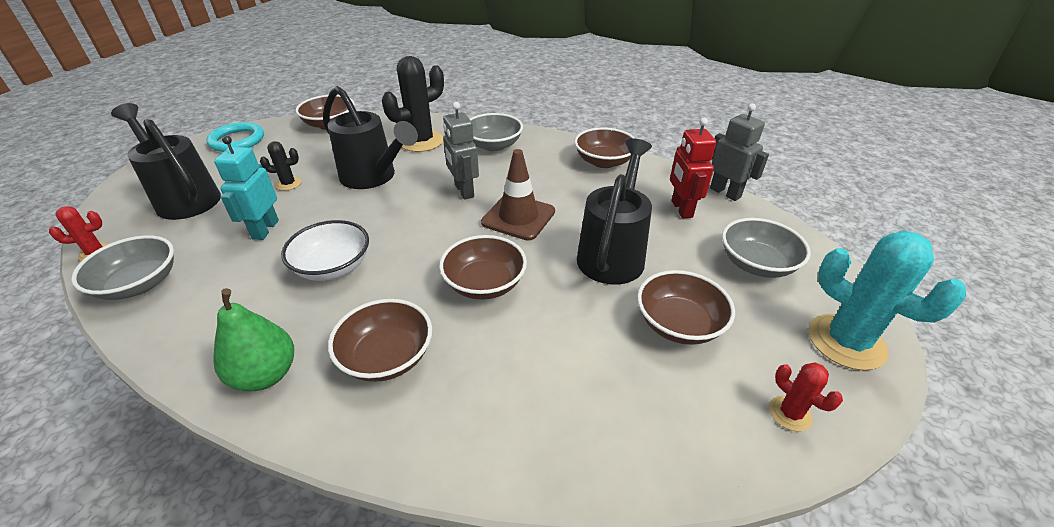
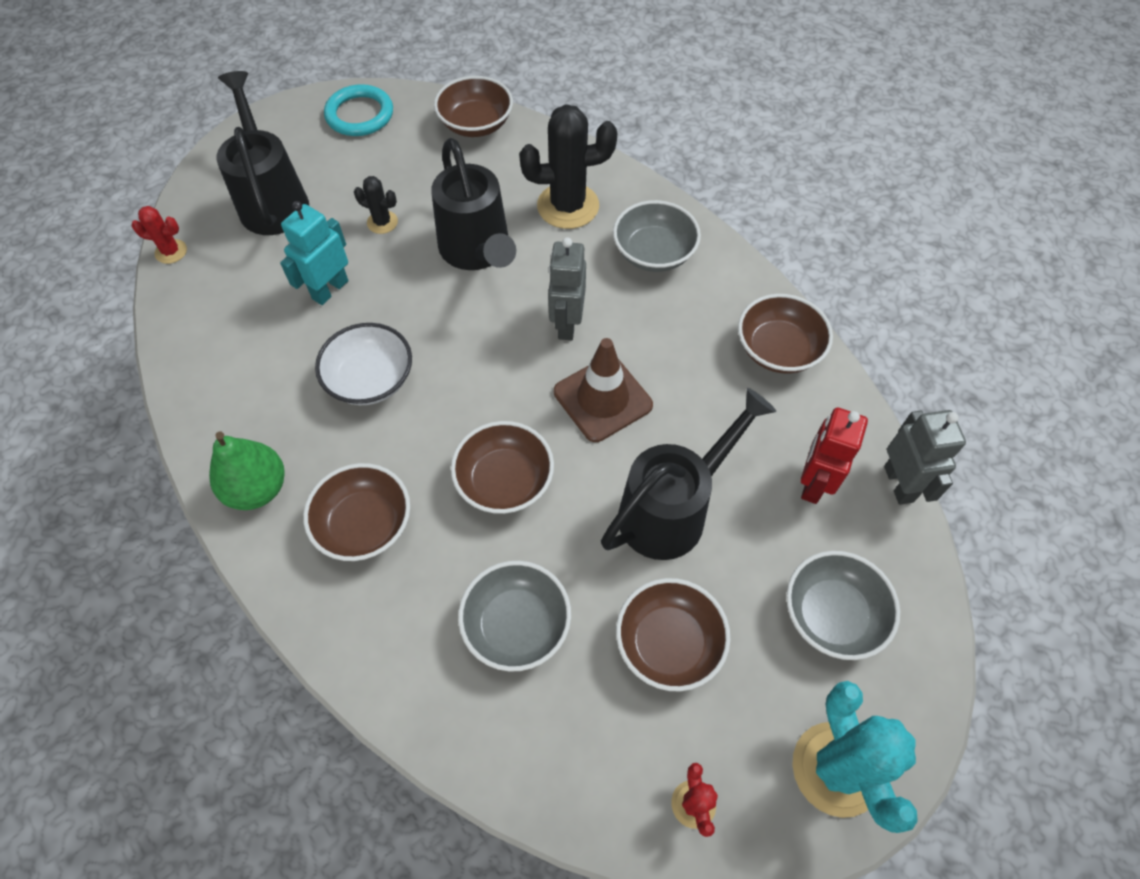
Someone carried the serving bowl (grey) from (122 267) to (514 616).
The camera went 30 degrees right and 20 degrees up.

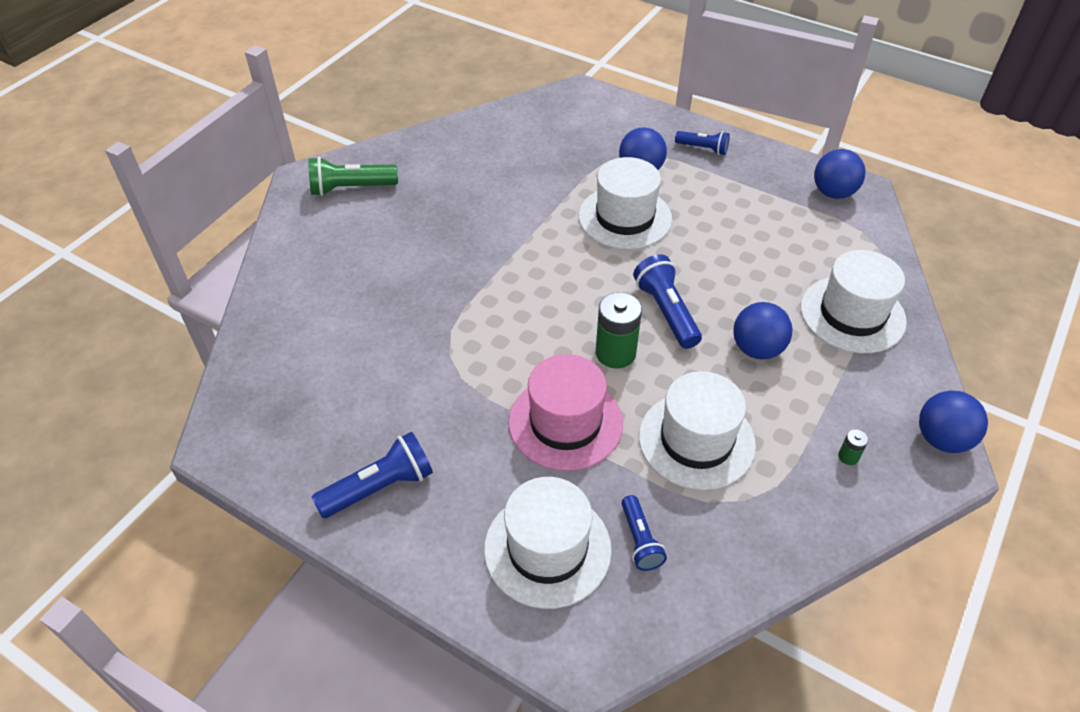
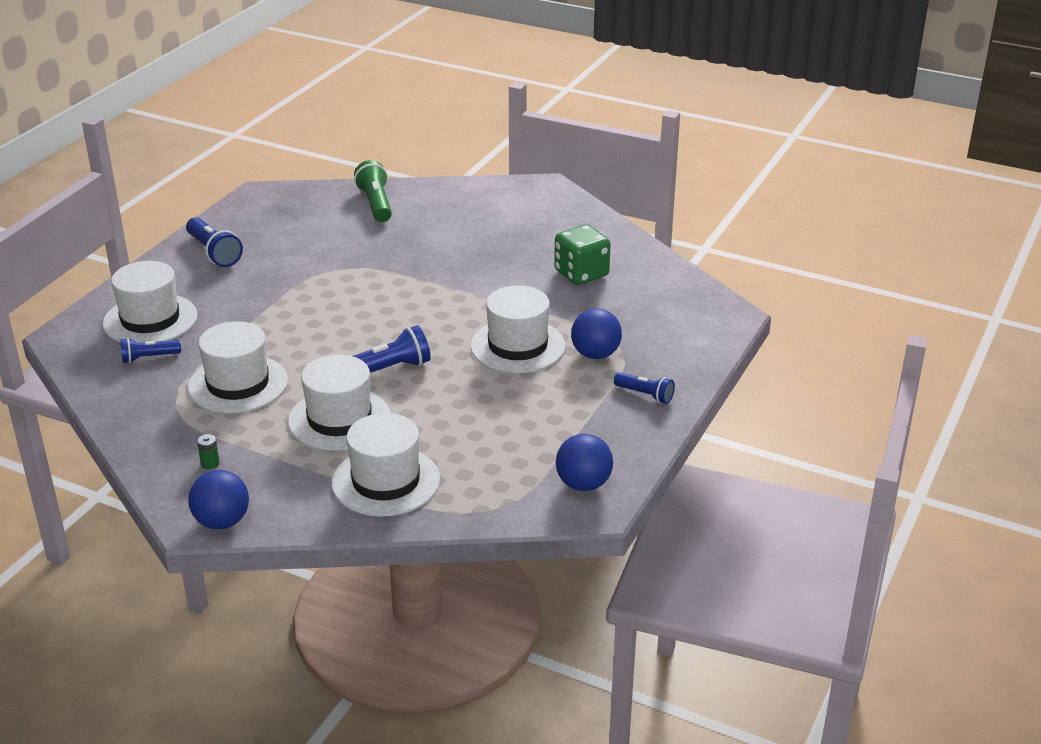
Someone carried the flashlight (emerald) from (353 176) to (373 191).
Someone took away the top hat (rosy) at (566 412).
Someone took away the battery (emerald) at (618 330).
Someone rotated the flashlight (royal blue) at (702 143) by 75 degrees counterclockwise.
Someone swapped the sphere (royal blue) at (762 330) for the top hat (snow-white) at (339 403).
Someone put down the game die (emerald) at (582 255).
The camera went 85 degrees right and 15 degrees down.

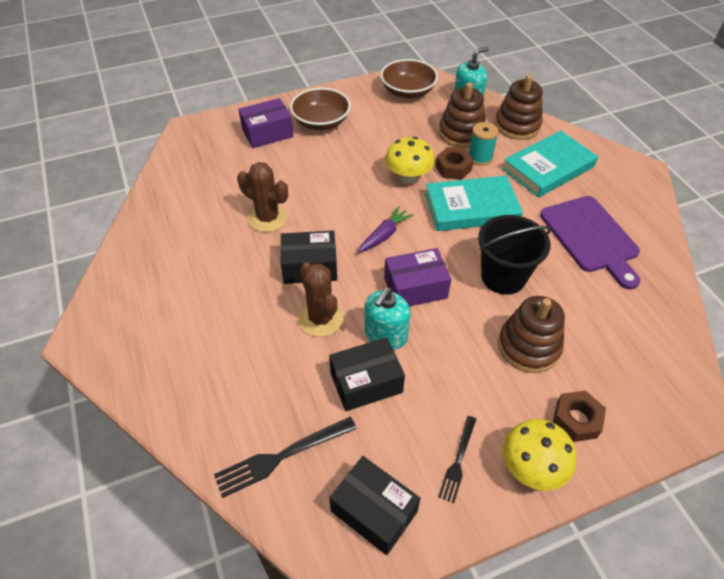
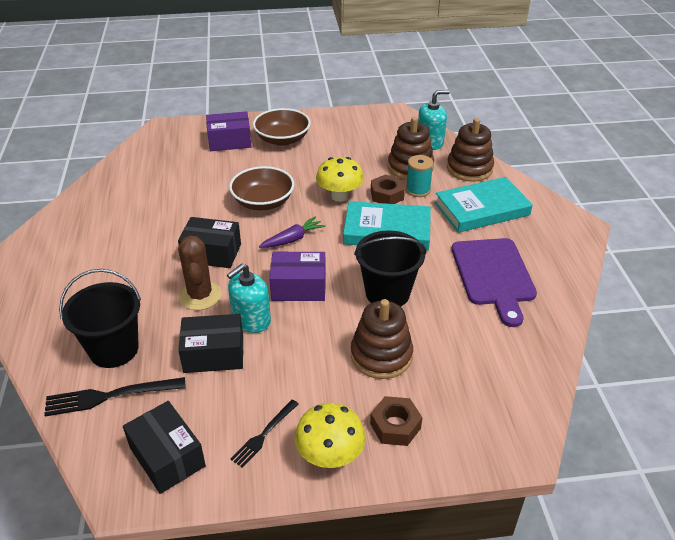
Someone took away the cactus (dark brown) at (262 197).
Someone carried the serving bowl (dark brown) from (409 78) to (261 188).
Someone put down the pail (black) at (100 318).
The camera went 15 degrees right and 10 degrees down.

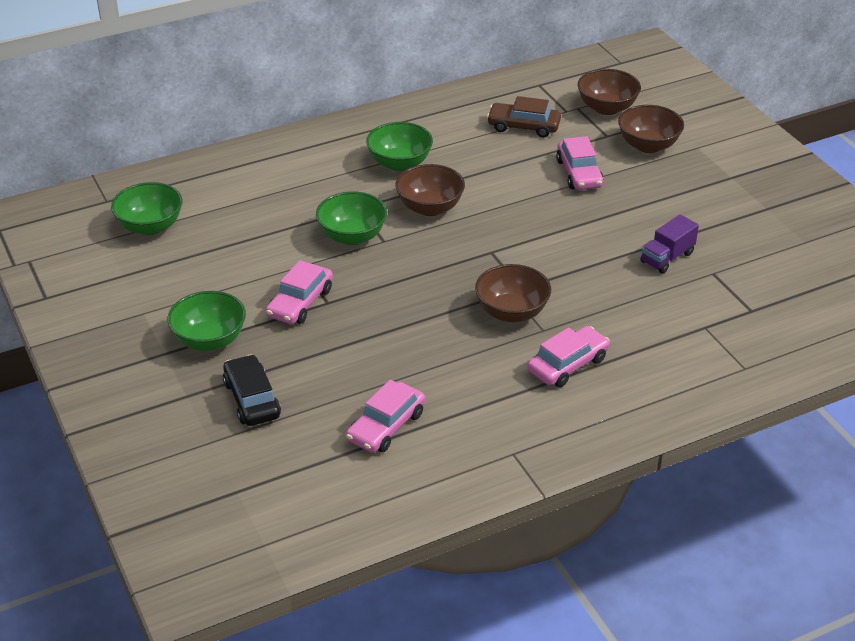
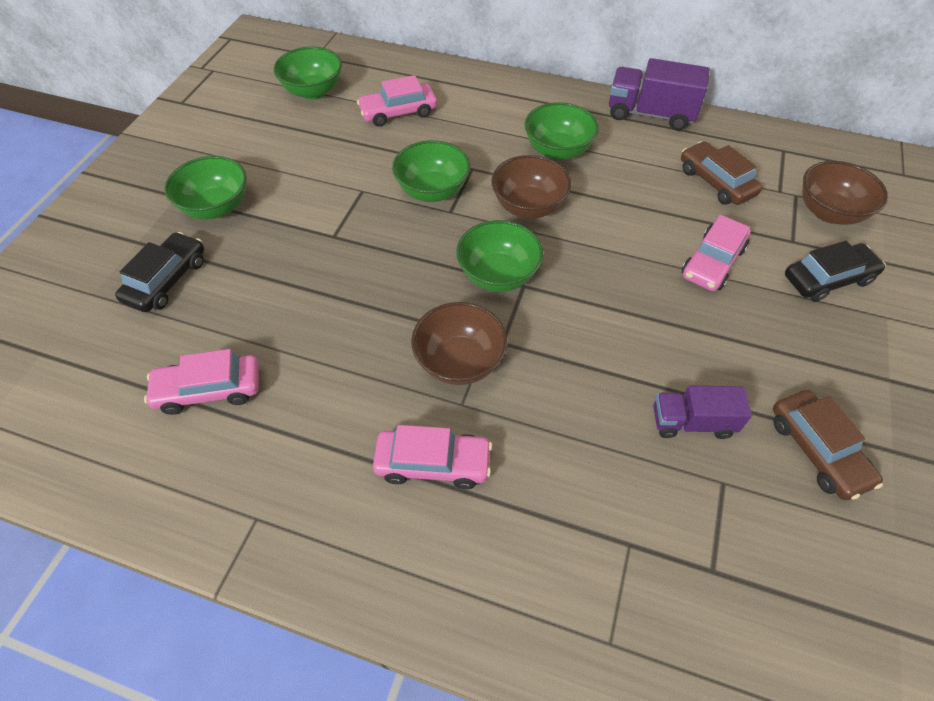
Someone carried the car (rosy) from (299 292) to (397 101).
Someone swapped the serving bowl (dark brown) at (651 129) for the car (black) at (835 271).
Someone put down the serving bowl (emerald) at (499 256).
Someone put down the truck (violet) at (659 94).
Someone put down the car (dark brown) at (828 445).
The camera went 45 degrees right and 15 degrees up.

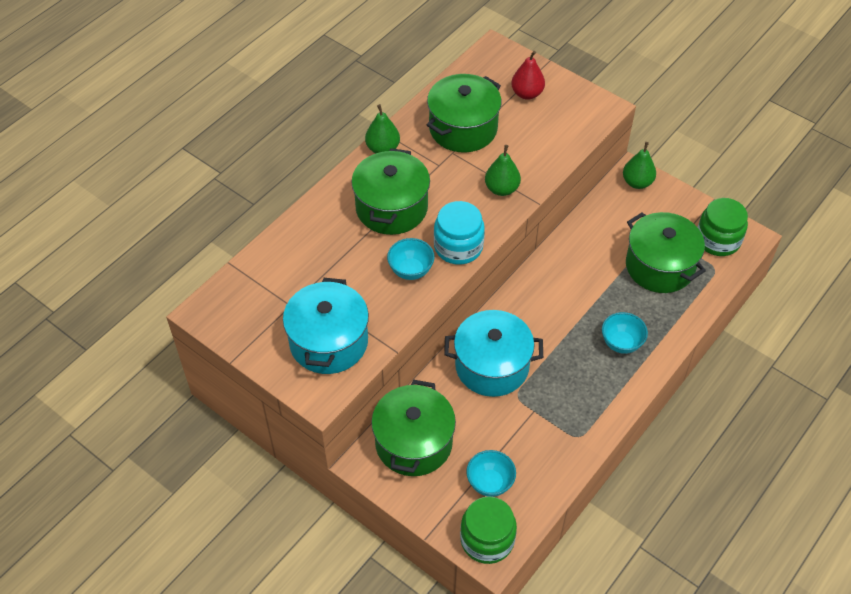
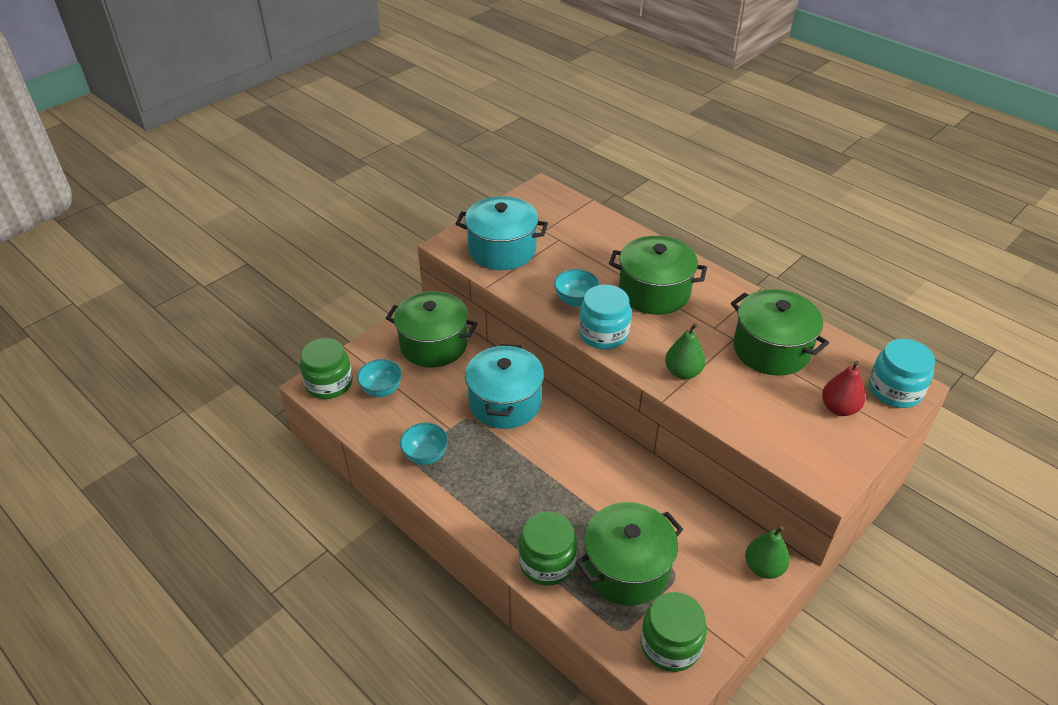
Someone took away the toy pear (emerald) at (382 128).
Someone carried the serving bowl (turquoise) from (625 333) to (424 443).
Someone put down the preserve jar (emerald) at (547 548).
Someone put down the preserve jar (turquoise) at (902 373).
The camera went 95 degrees right and 10 degrees down.

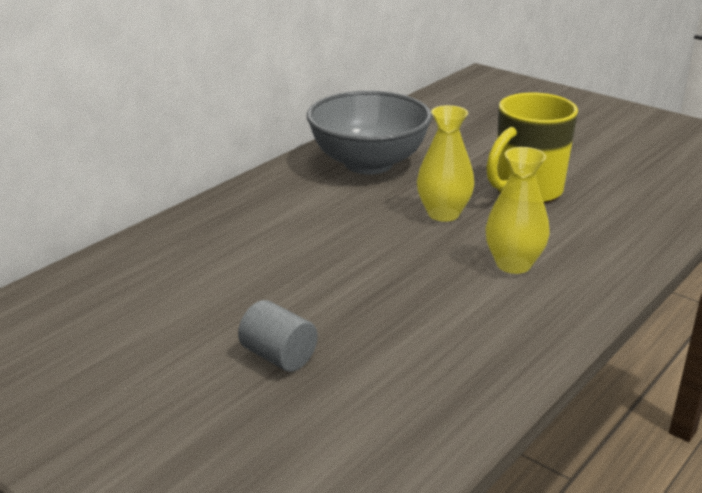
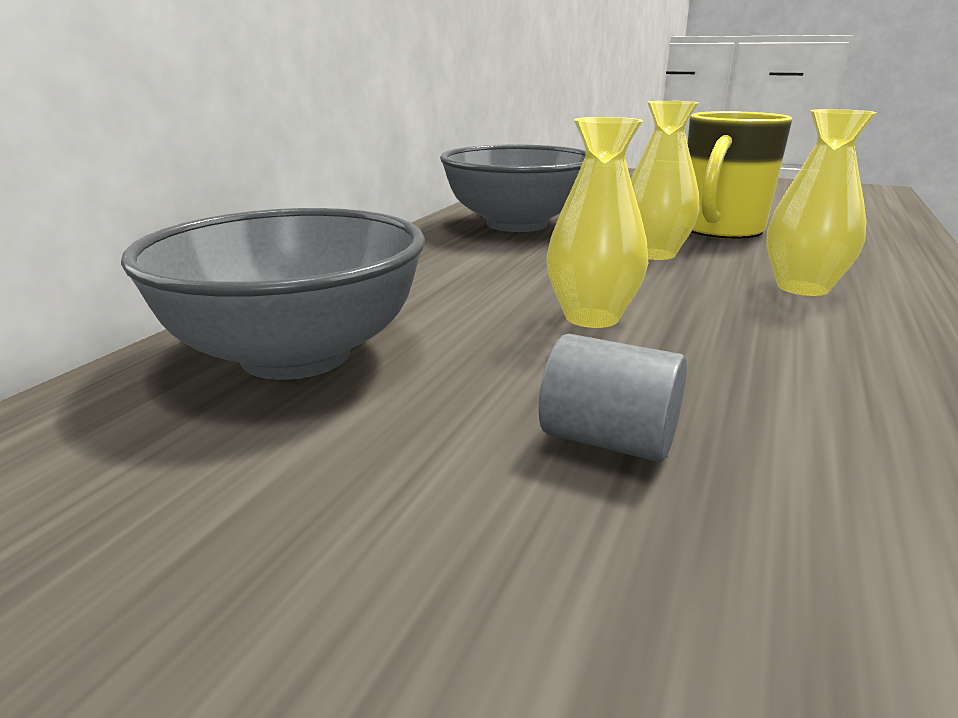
Someone put down the serving bowl (grey) at (273 294).
Someone put down the vase (yellow) at (597 222).
The camera went 15 degrees left and 5 degrees down.

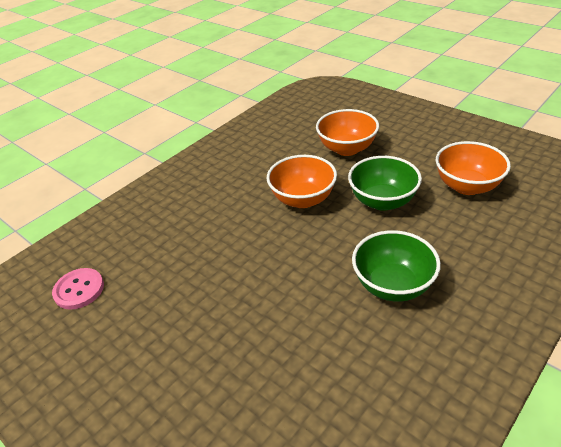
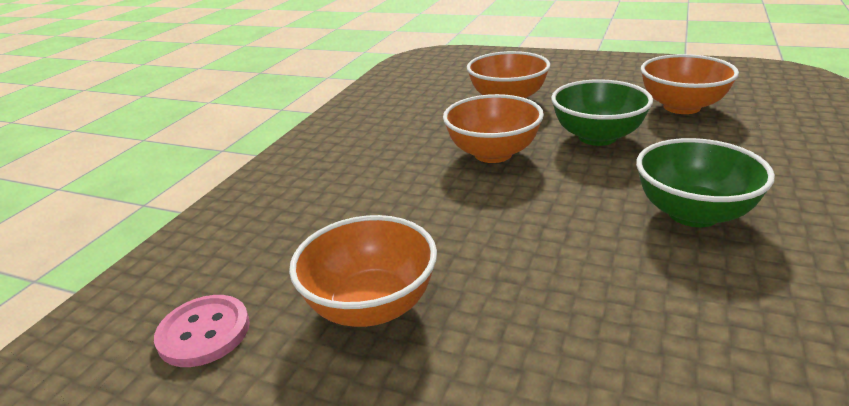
Someone put down the serving bowl (orange-coloured) at (363 271).
The camera went 20 degrees left and 10 degrees down.

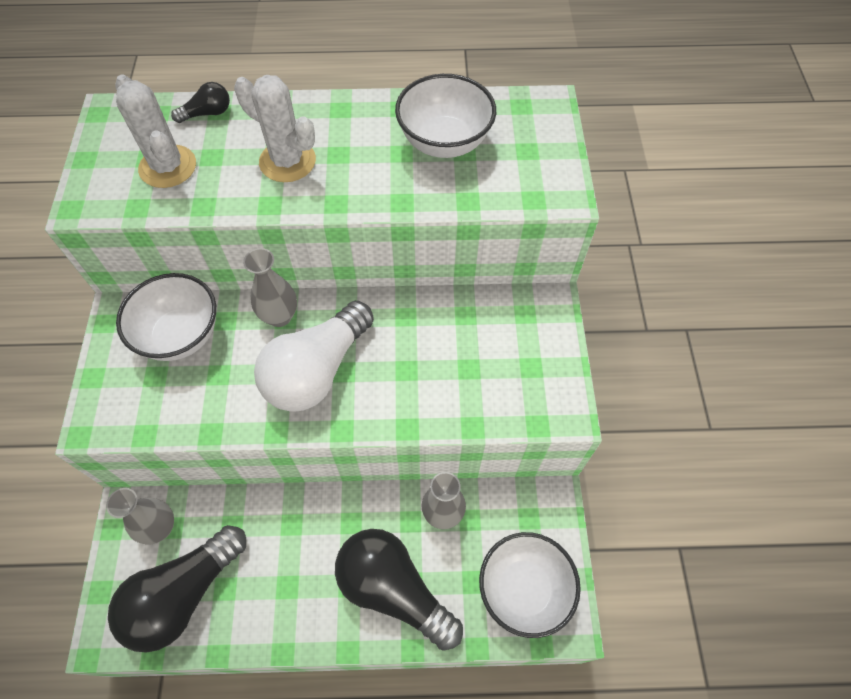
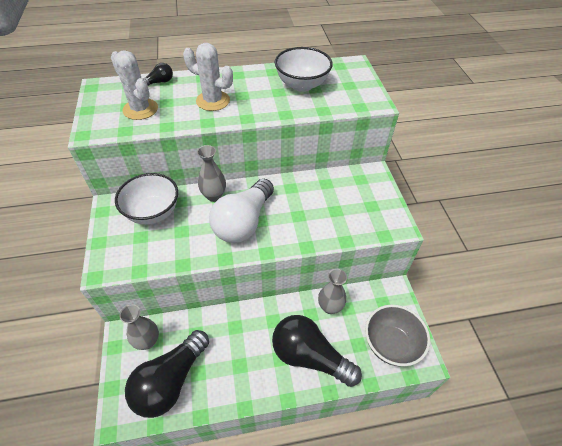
Someone repainted the serving bowl (snow-white) at (530 585), which became the serving bowl (grey) at (397 335).
The camera went 10 degrees left and 10 degrees down.

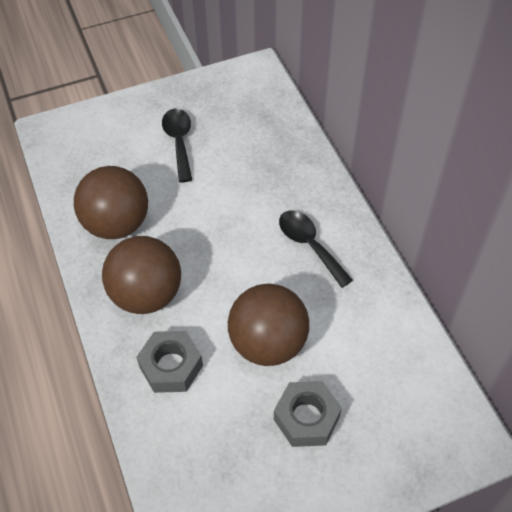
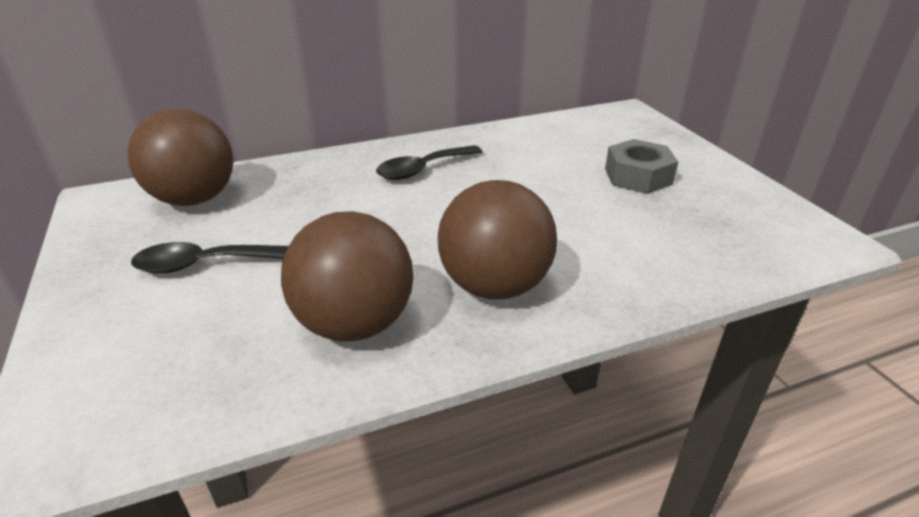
Someone took away the nut (grey) at (169 362).
Someone carried the sphere (dark brown) from (268 325) to (180 157).
The camera went 90 degrees left and 20 degrees down.

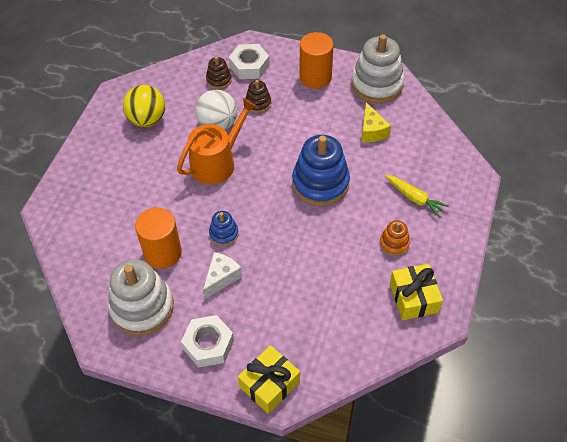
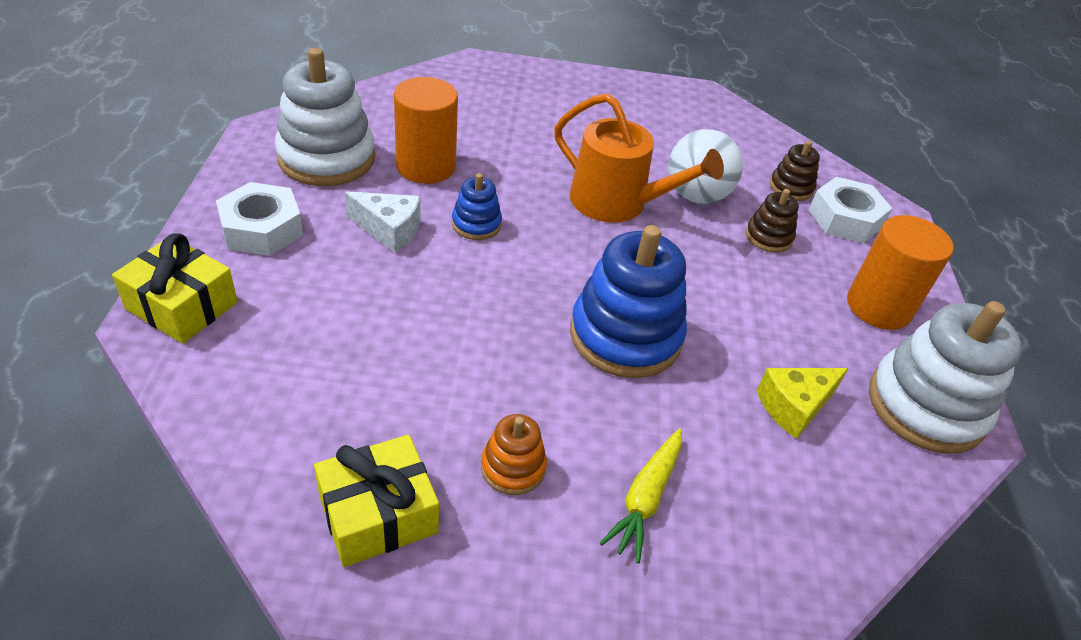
Someone took away the sphere (yellow) at (144 106).
The camera went 70 degrees right and 10 degrees down.

